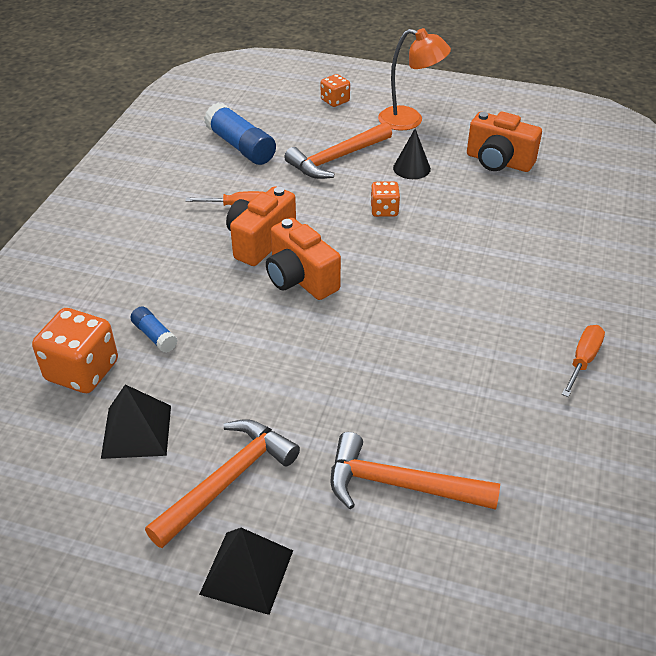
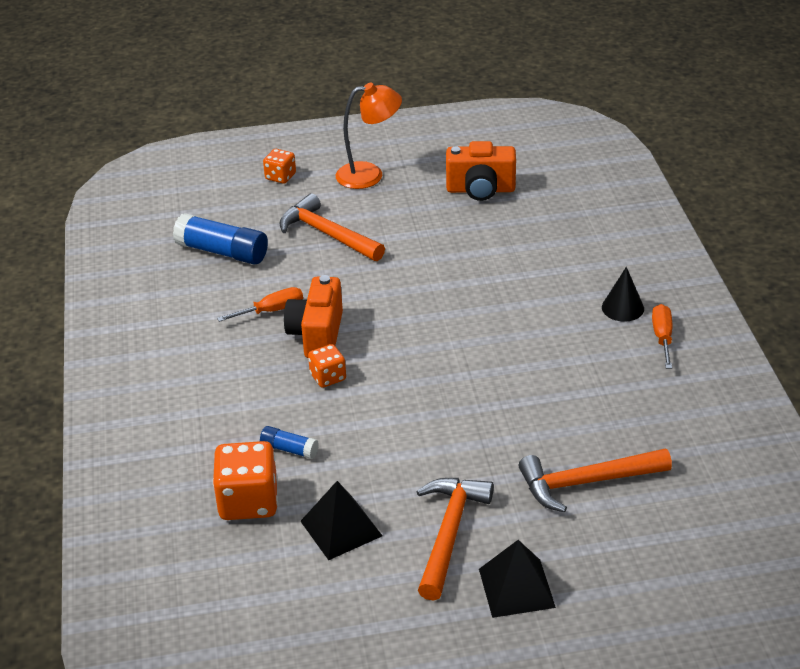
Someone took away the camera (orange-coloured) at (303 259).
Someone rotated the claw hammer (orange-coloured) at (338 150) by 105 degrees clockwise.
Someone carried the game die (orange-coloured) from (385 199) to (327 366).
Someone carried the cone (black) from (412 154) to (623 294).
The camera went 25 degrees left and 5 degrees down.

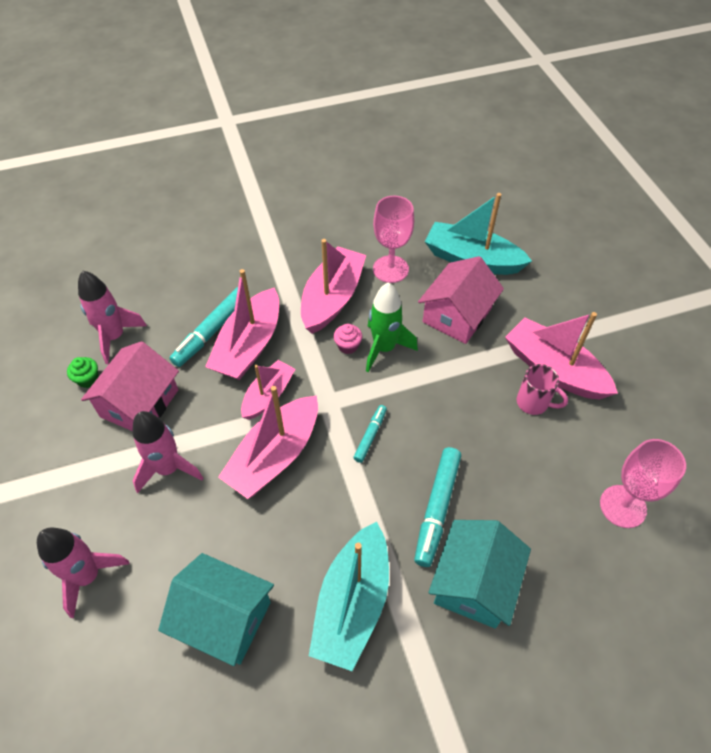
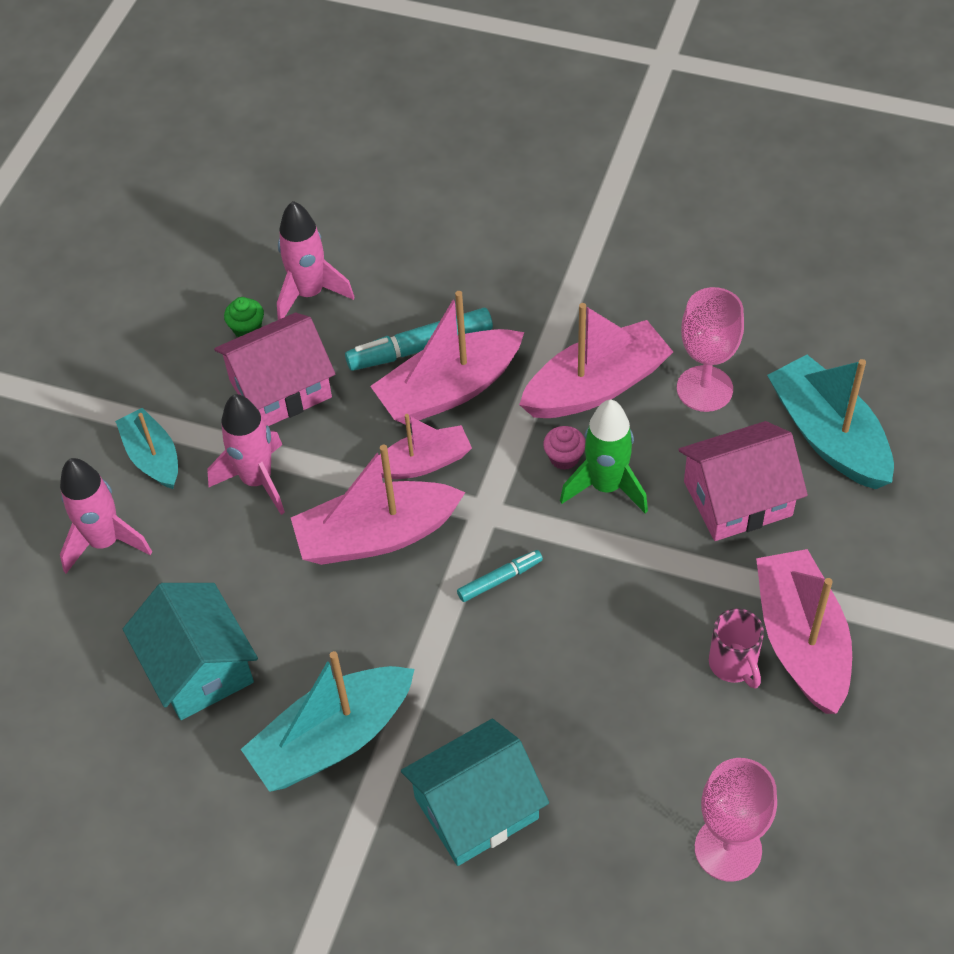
Someone took away the felt pen (turquoise) at (437 507).
Someone put down the boat (turquoise) at (146 448).
The camera went 40 degrees right and 0 degrees up.

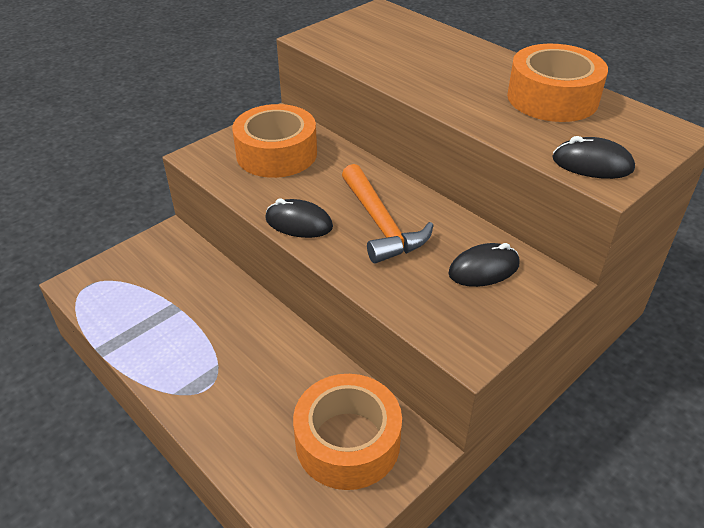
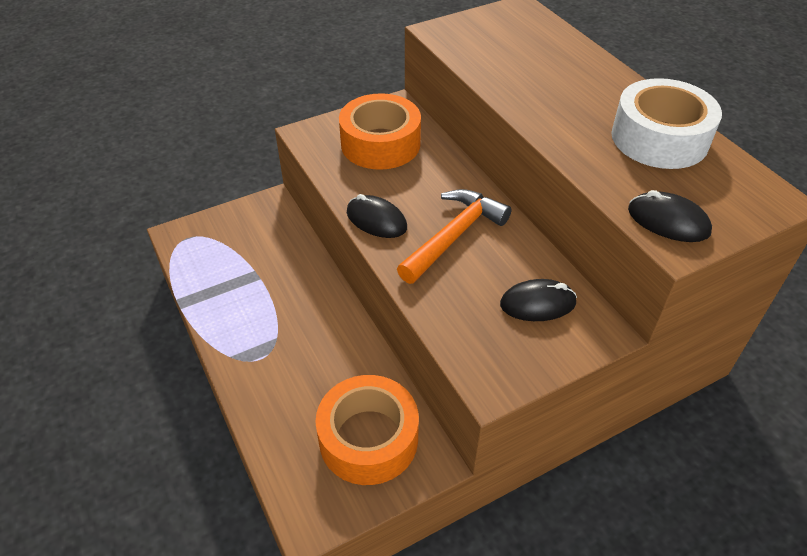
Someone rotated the claw hammer (orange-coloured) at (388 214) by 135 degrees counterclockwise.
Someone repainted the tape (orange-coloured) at (557 83), which became the tape (snow-white) at (666 123).
The camera went 15 degrees right and 5 degrees up.

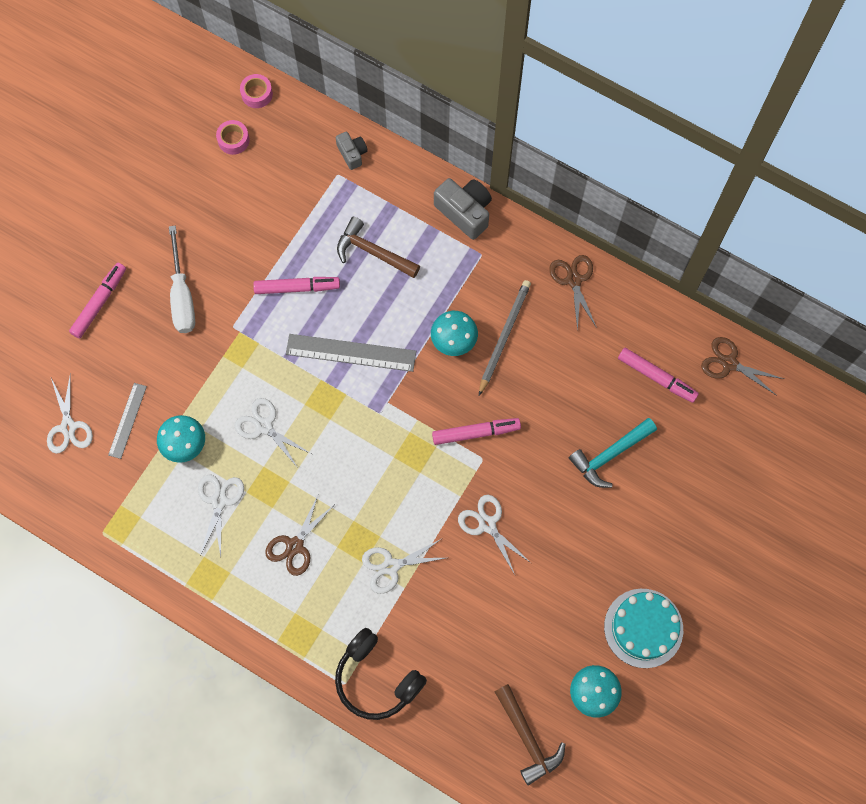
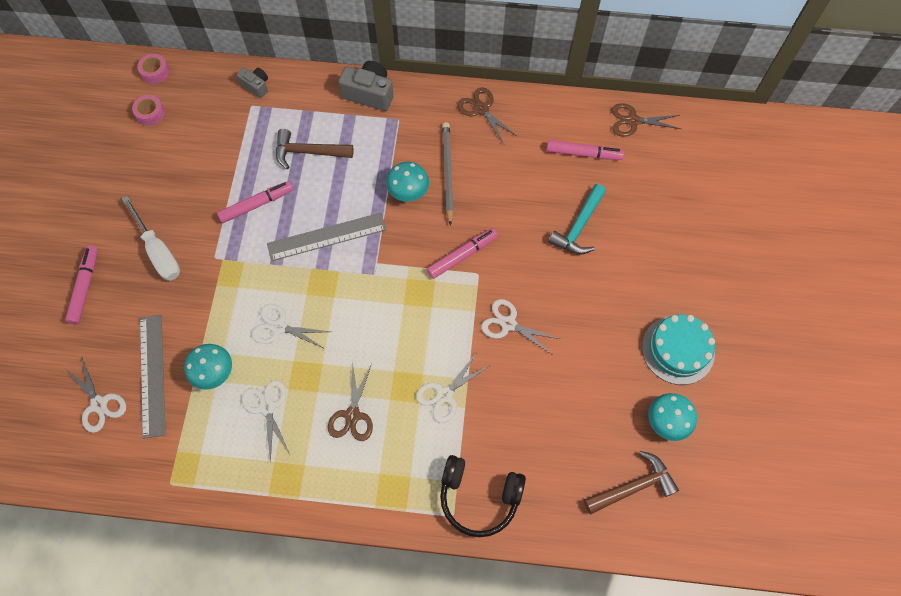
Someone scaled the ruler (grey) at (127 421) by 1.67.
Someone rotated the claw hammer (dark brown) at (530 734) by 60 degrees counterclockwise.
The camera went 25 degrees left and 5 degrees down.

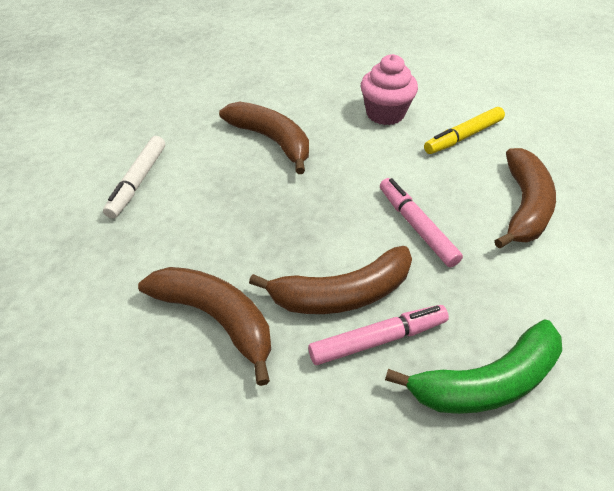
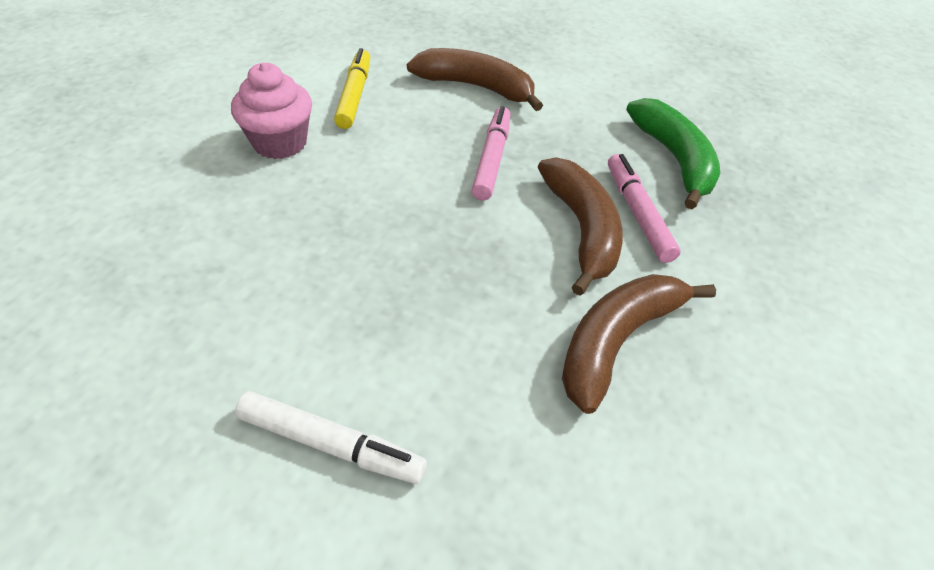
Someone took away the banana fruit (dark brown) at (264 137).
Someone rotated the felt pen (rosy) at (421 222) by 120 degrees clockwise.
Someone rotated the felt pen (yellow) at (464 130) by 150 degrees counterclockwise.
The camera went 85 degrees left and 0 degrees up.

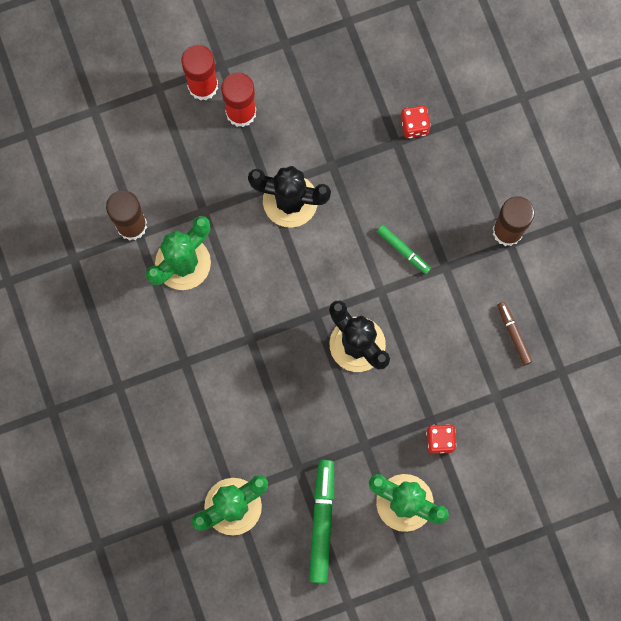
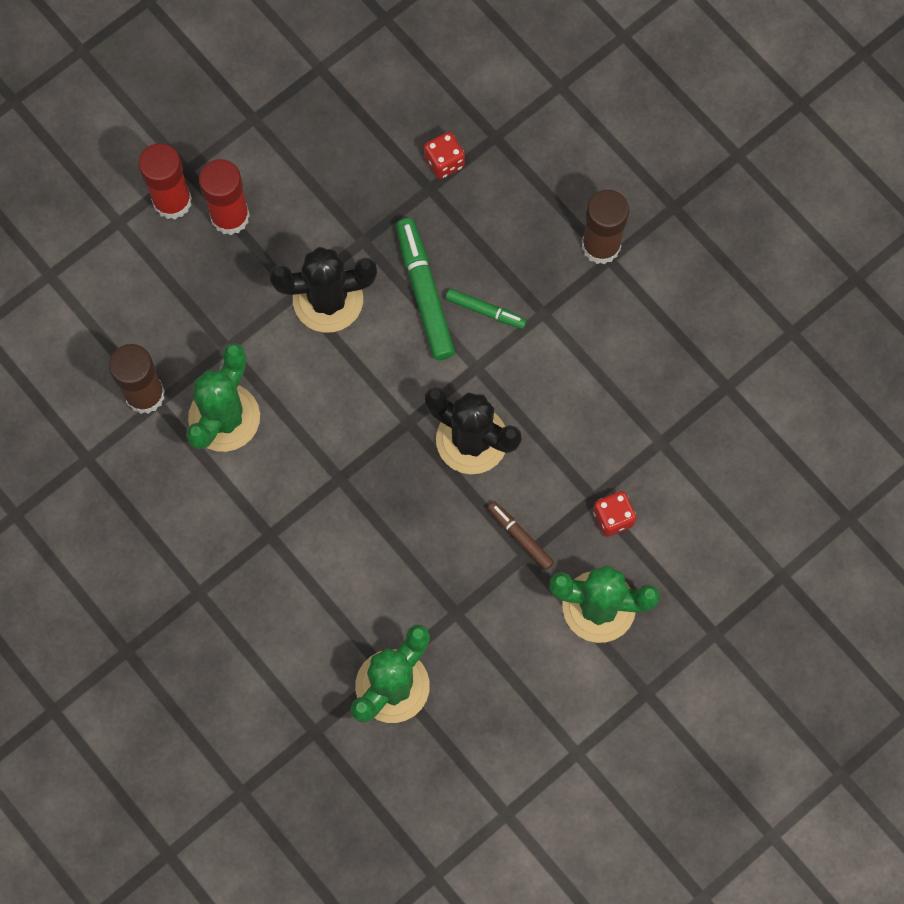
Someone carried the felt pen (emerald) from (321 521) to (425 289).
Someone carried the felt pen (dark brown) from (515 333) to (520 535).
The camera went 20 degrees left and 5 degrees down.

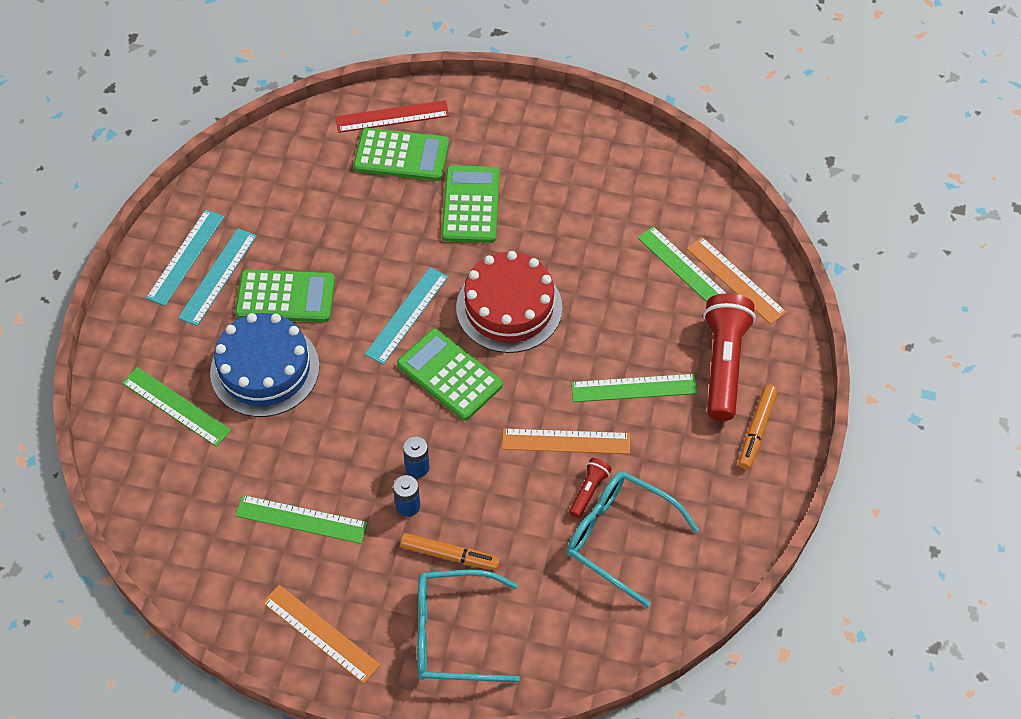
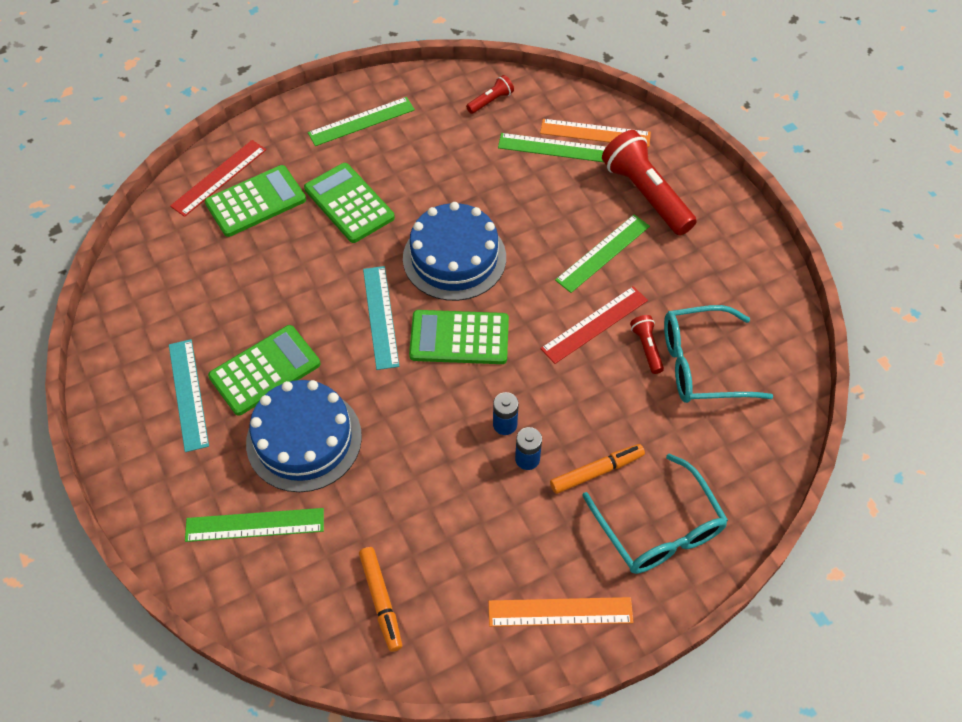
Someone took away the ruler (turquoise) at (185 258).
Someone carried the ruler (emerald) from (301 519) to (361 121).
Someone rotated the eyeglasses (turquoise) at (468 626) by 75 degrees counterclockwise.
Someone repainted the layer cake (red) at (509 302), which became the layer cake (royal blue) at (454 251).
Someone repainted the ruler (orange-coloured) at (566 441), which became the ruler (red) at (594 325).
Someone carried the felt pen (orange-coloured) from (758 427) to (380 599).
Someone put down the flashlight (red) at (490 94).
The camera went 40 degrees left and 0 degrees up.

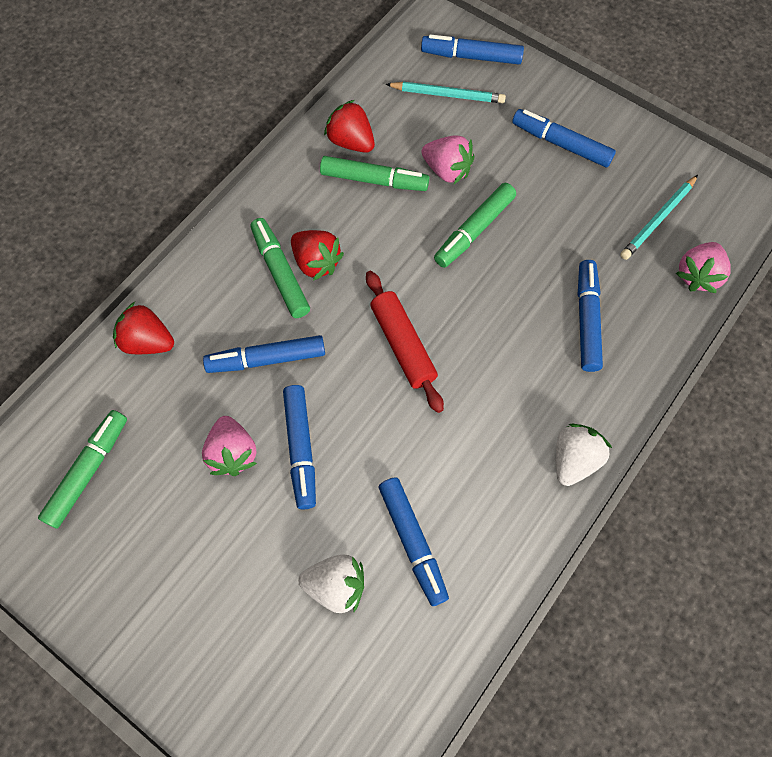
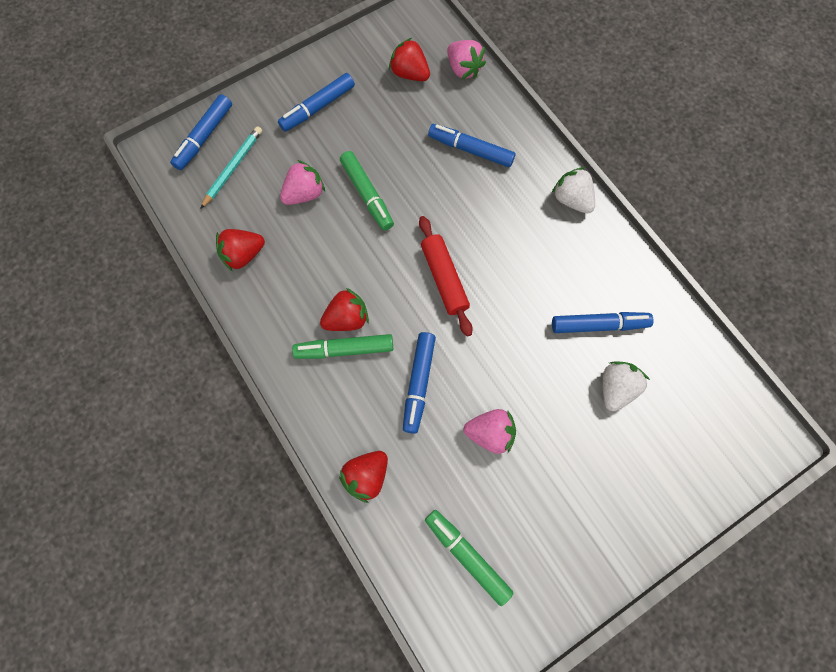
Someone took away the felt pen (royal blue) at (299 447).
Someone took away the felt pen (emerald) at (374 173).
Someone rotated the rolling pin (red) at (405 342) by 75 degrees clockwise.
Someone swapped the pencil (turquoise) at (659 217) for the toy strawberry (red) at (409 59).
The camera went 70 degrees left and 5 degrees up.

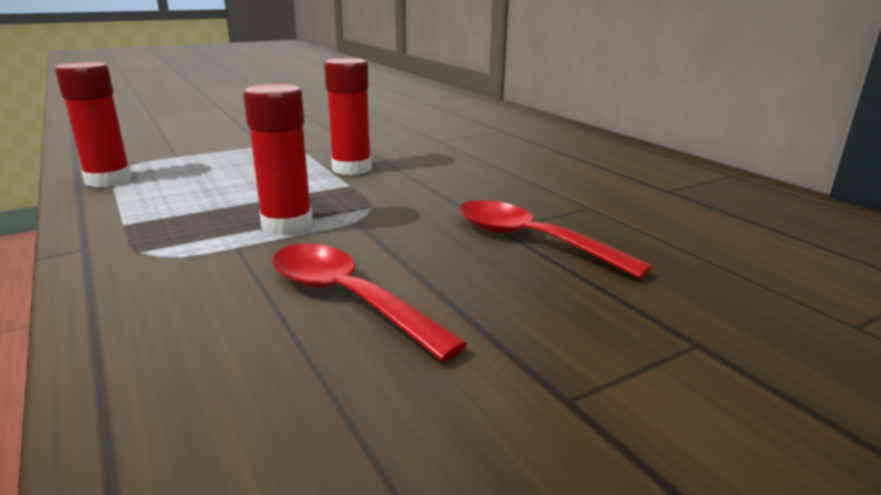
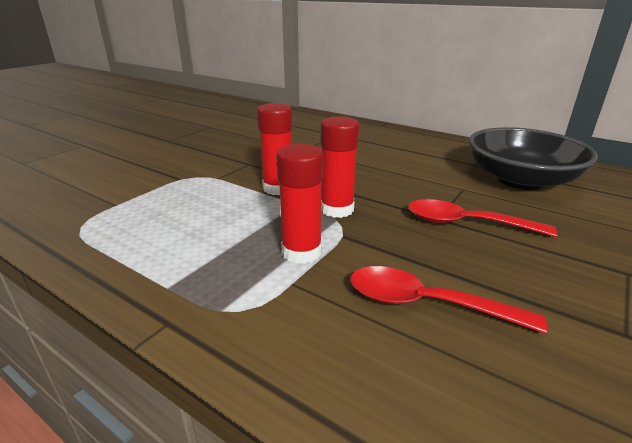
Someone carried the stick of glue (red) from (93 124) to (340 167).
Someone put down the serving bowl (black) at (533 158).
The camera went 25 degrees left and 5 degrees up.

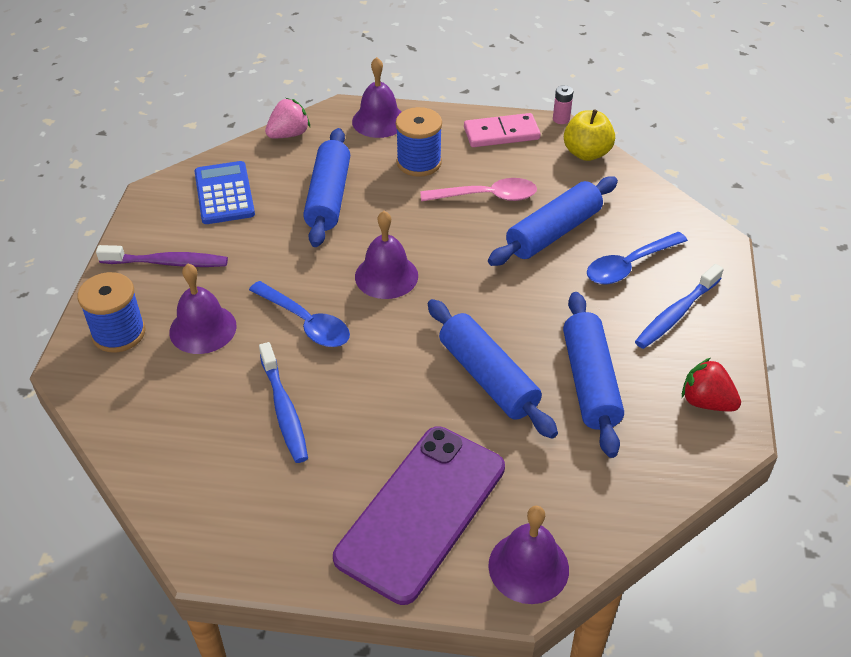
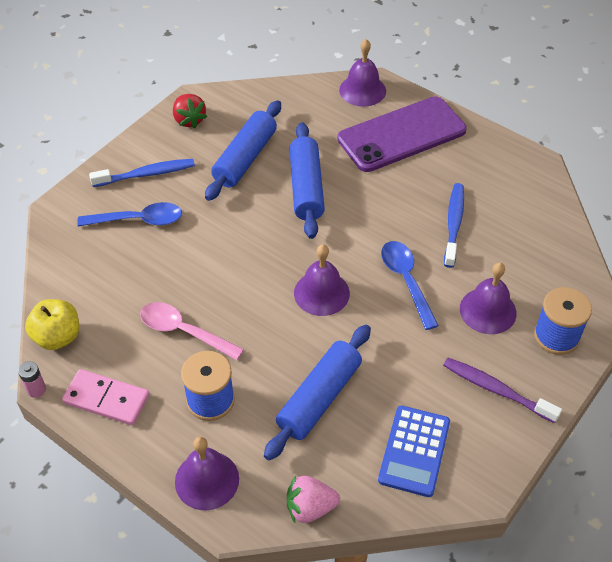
Someone took away the rolling pin (royal blue) at (553 221).
The camera went 150 degrees left and 5 degrees up.

